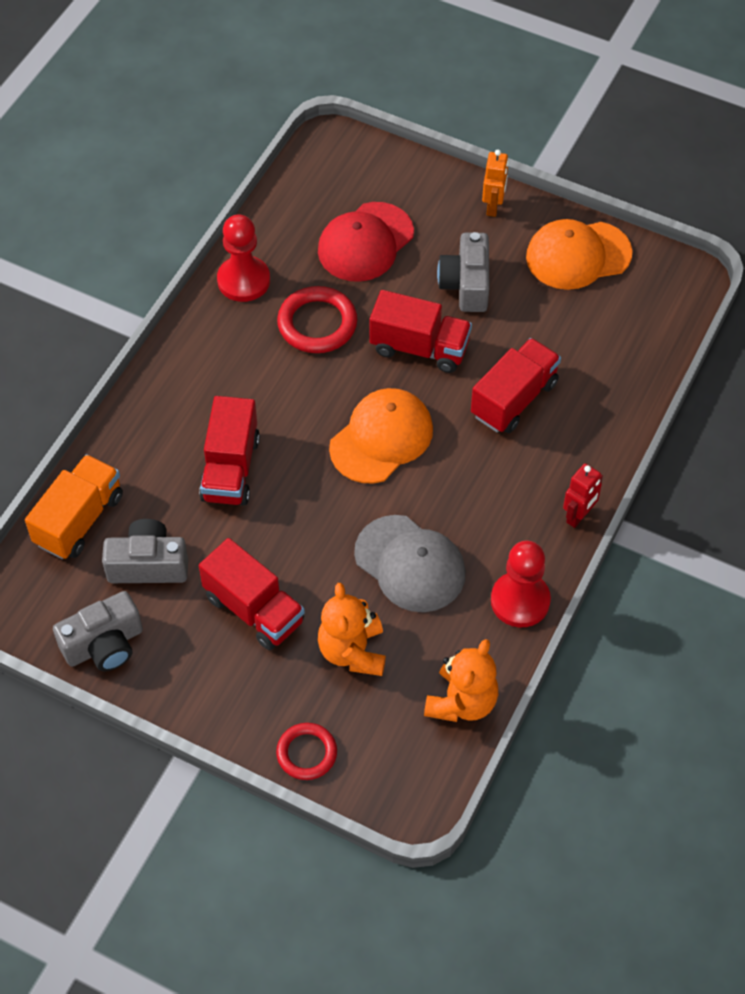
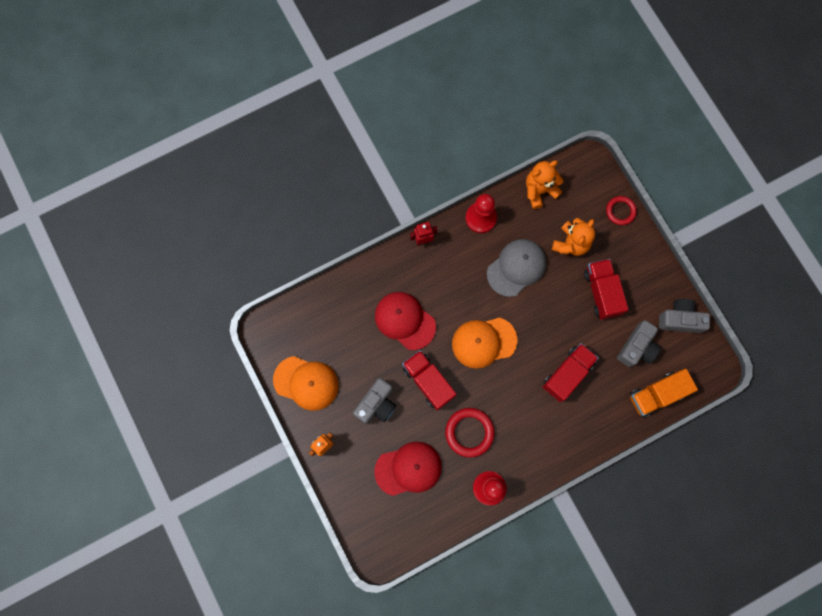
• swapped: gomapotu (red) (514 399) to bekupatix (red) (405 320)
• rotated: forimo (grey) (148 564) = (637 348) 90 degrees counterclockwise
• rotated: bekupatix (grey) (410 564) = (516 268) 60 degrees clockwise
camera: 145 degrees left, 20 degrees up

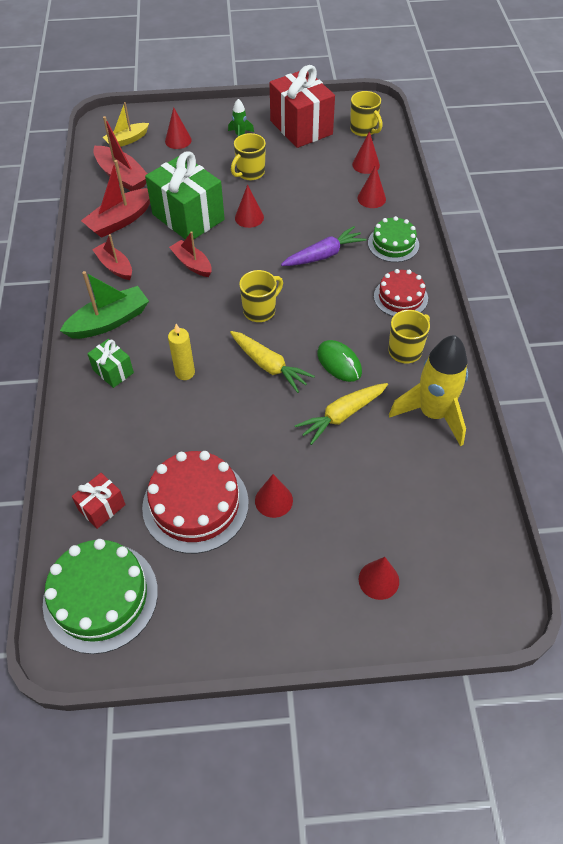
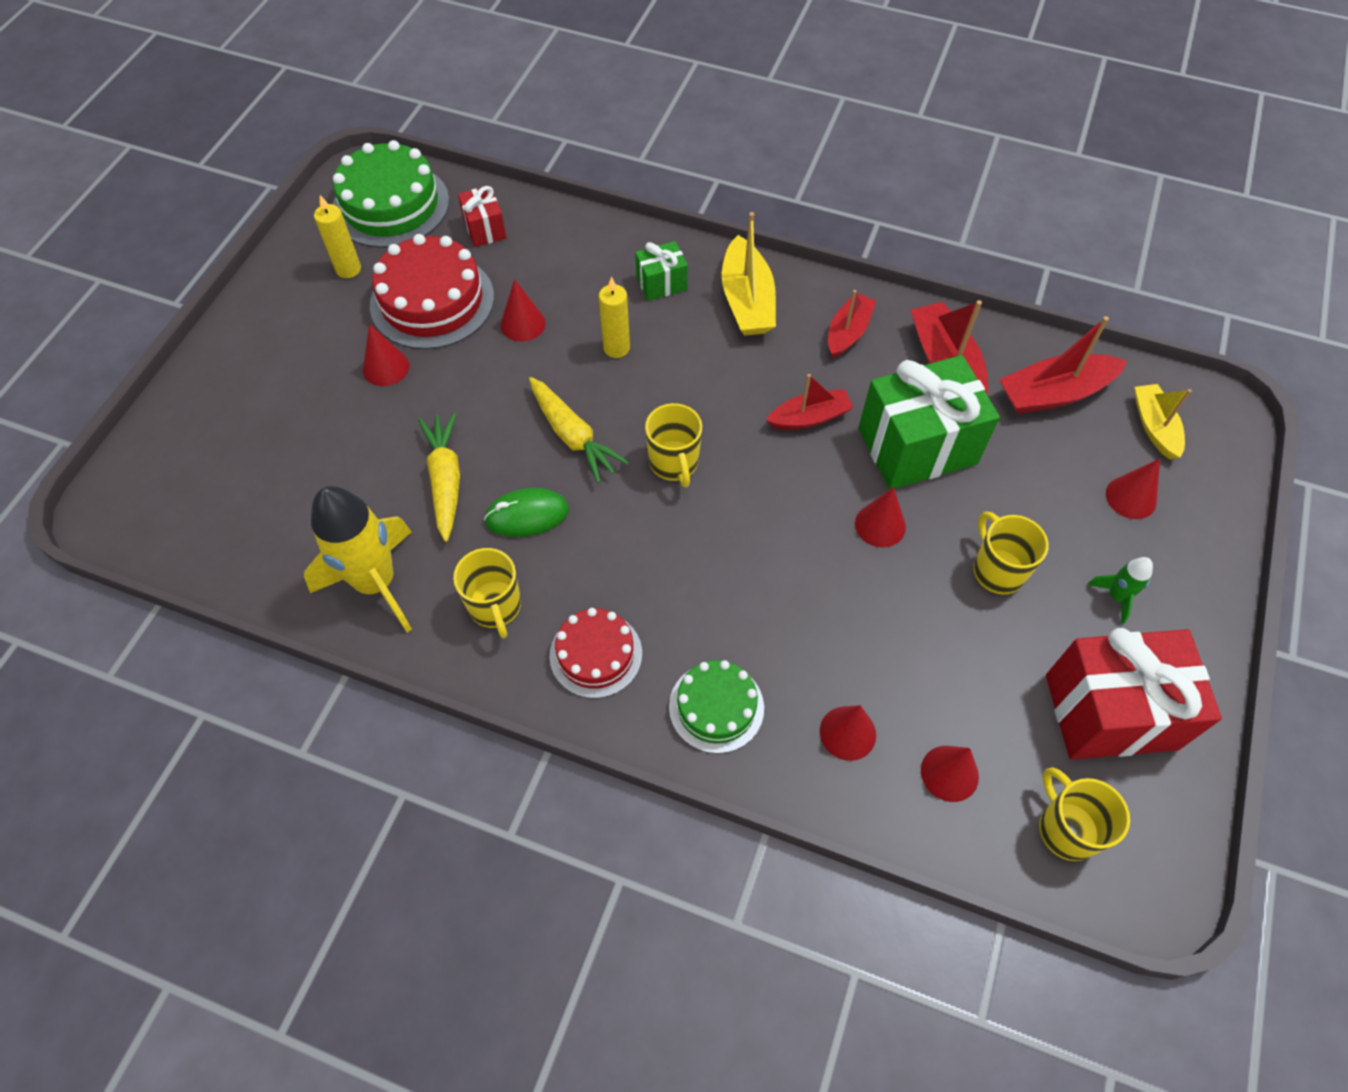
• gone: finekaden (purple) (323 255)
• new: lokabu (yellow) (348 269)
• shifted: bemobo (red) (378 580) to (523 324)
• repainted: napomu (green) (109 321) to napomu (yellow) (747 300)
• rotated: napomu (red) (115 266) = (848 332) 45 degrees counterclockwise
• rotated: finekaden (yellow) (269 366) = (573 436) 105 degrees counterclockwise
• rotated: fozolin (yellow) (364 130) = (1066 829) 75 degrees clockwise
camera: 115 degrees right, 5 degrees up

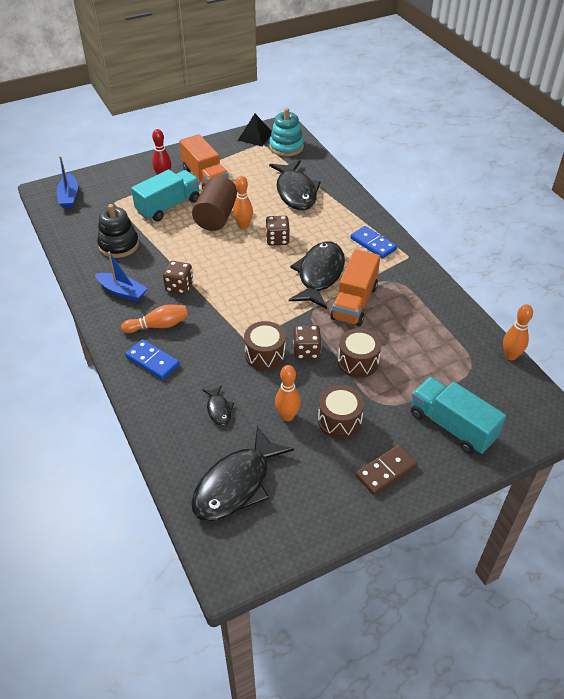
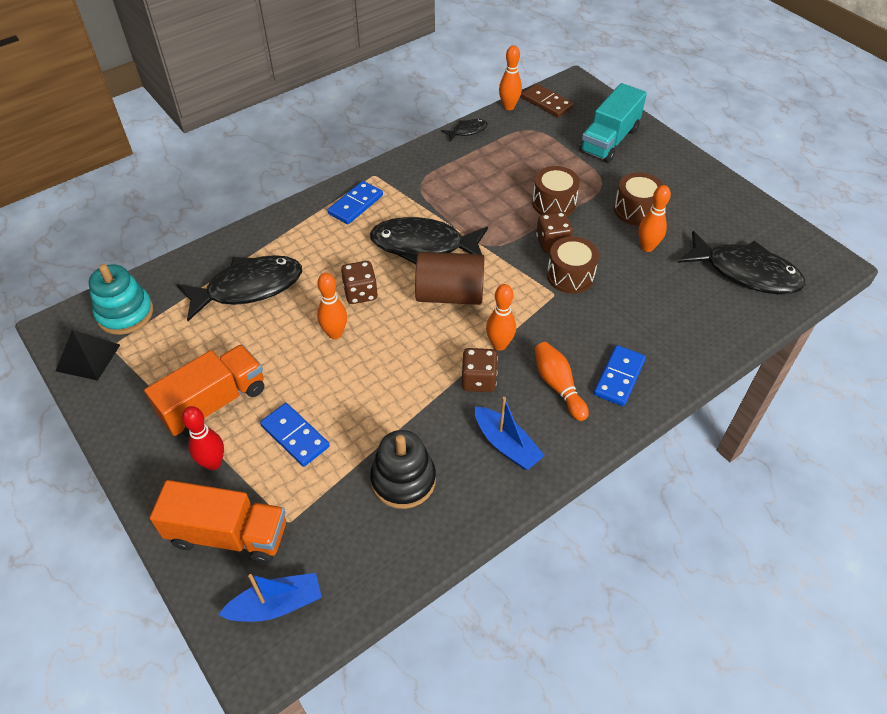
• new: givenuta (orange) (499 344)
• shifted: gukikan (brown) (216 217) to (449 294)
• shifted: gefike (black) (219 409) to (467 131)
• shifted: gomapotu (orange) (354 302) to (228 534)
• shifted: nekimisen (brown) (386 471) to (546 103)
• swapped: gomapotu (turquoise) (168 206) to nekimisen (blue) (295 436)
• rotated: napomu (blue) (122 292) = (506 445) 120 degrees clockwise
camera: 100 degrees left, 5 degrees up

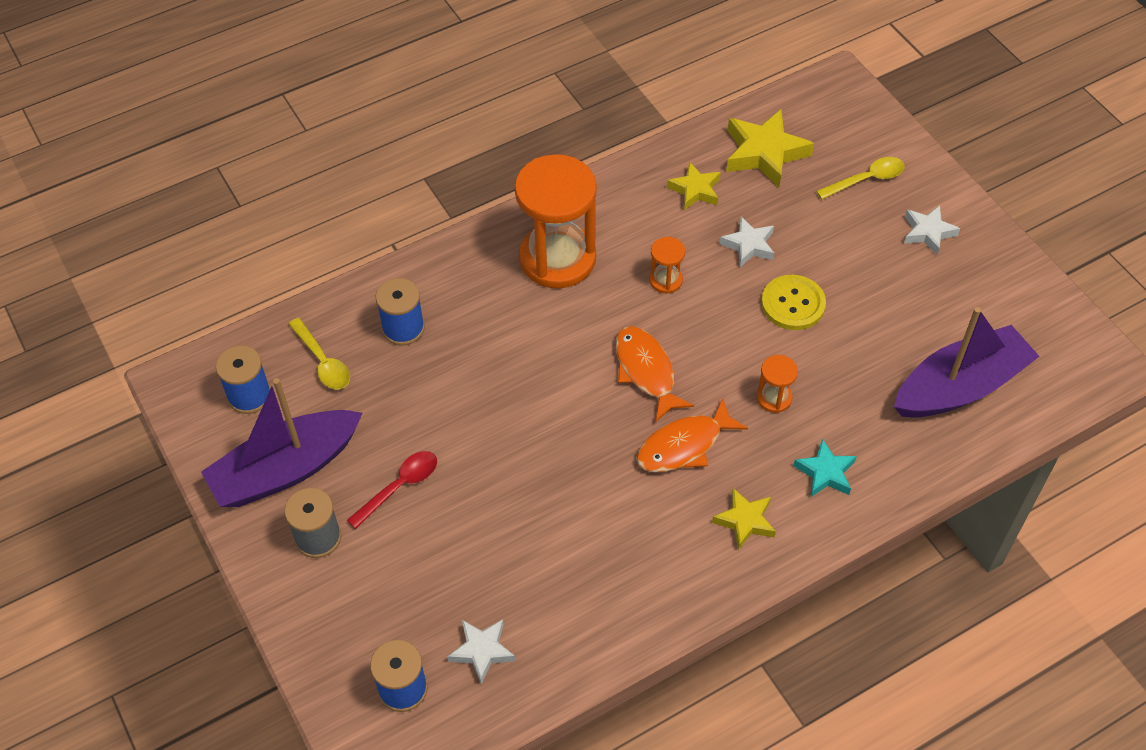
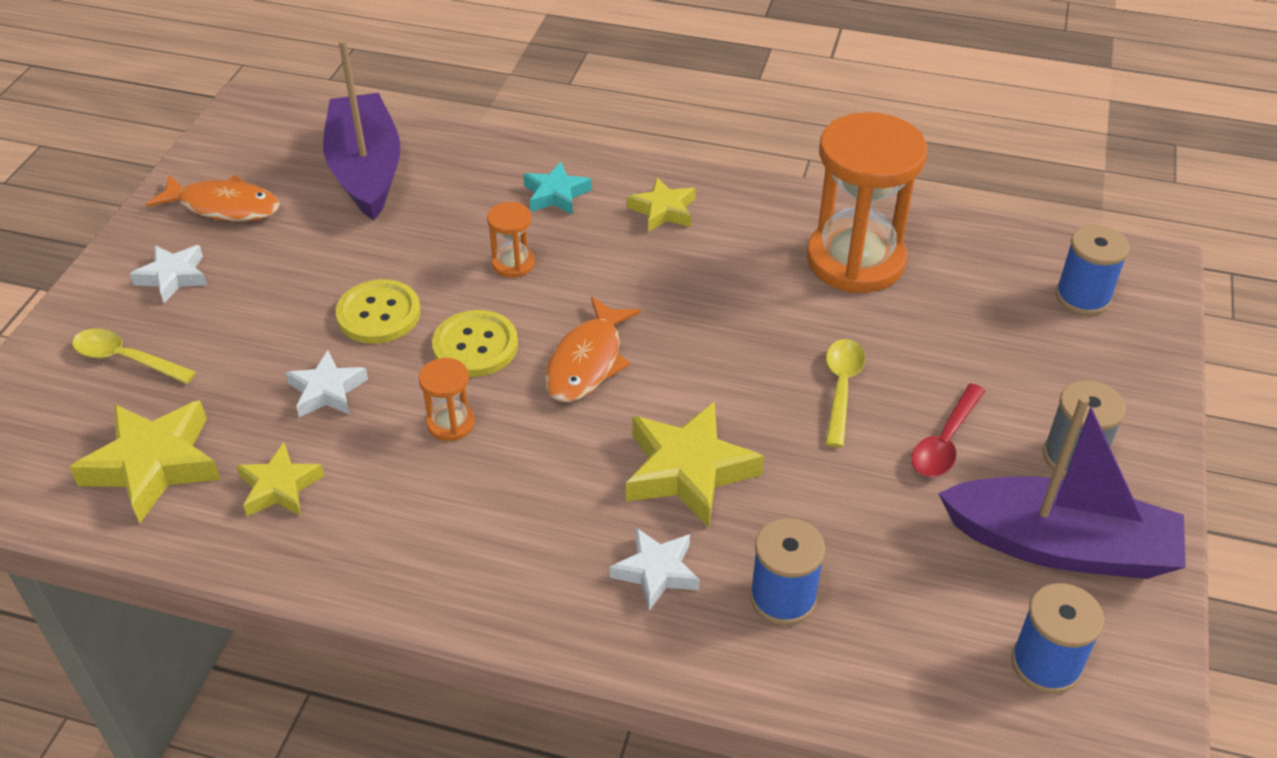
• new: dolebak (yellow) (475 346)
• new: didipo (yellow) (688 471)
• shifted: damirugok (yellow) (323 361) to (841 388)
• shifted: didipo (white) (482 651) to (656 572)
• shifted: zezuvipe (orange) (557 258) to (855 260)
• shifted: gefike (orange) (684 445) to (223 206)
• rotated: damirugok (red) (399 487) = (945 441) 60 degrees counterclockwise
• rotated: napomu (purple) (960 386) = (366 170) 60 degrees clockwise
camera: 135 degrees left, 10 degrees down

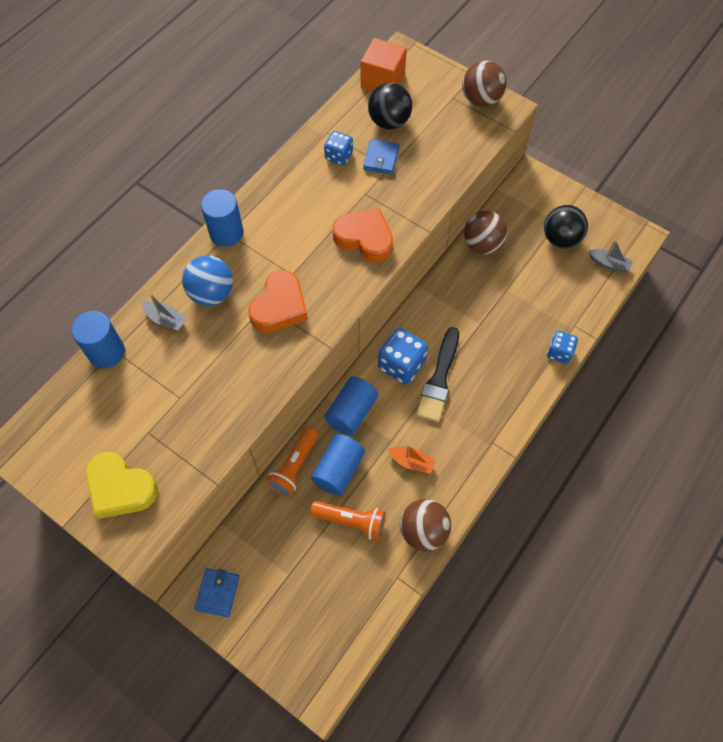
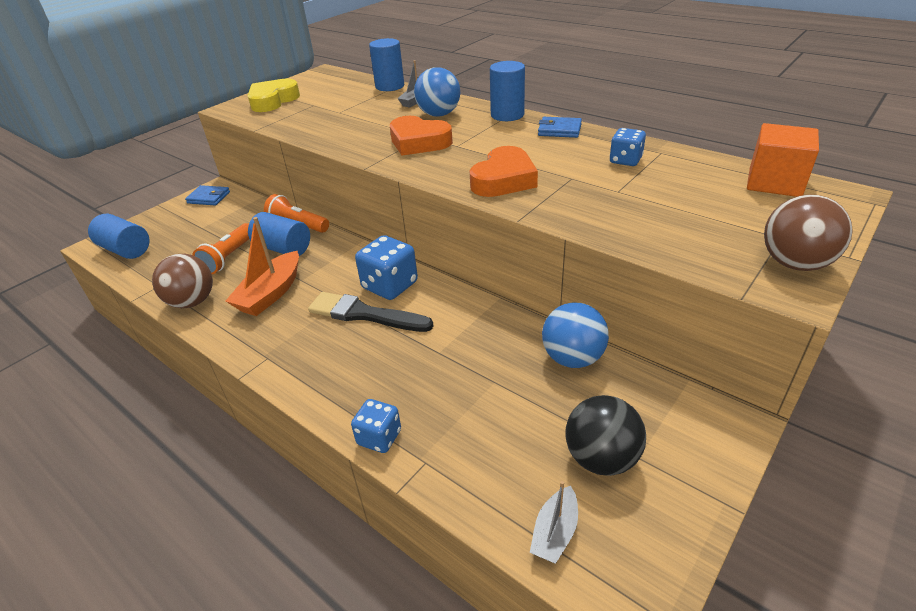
• gone: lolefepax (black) (389 122)
• shifted: gukikan (blue) (351 412) to (126 250)
• shifted: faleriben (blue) (381 159) to (559 130)
• repainted: lolefepax (brown) (482 245) to lolefepax (blue) (572 358)
• scaled: napomu (orange) (411 462) = (271 294) x1.74
camera: 95 degrees right, 25 degrees down

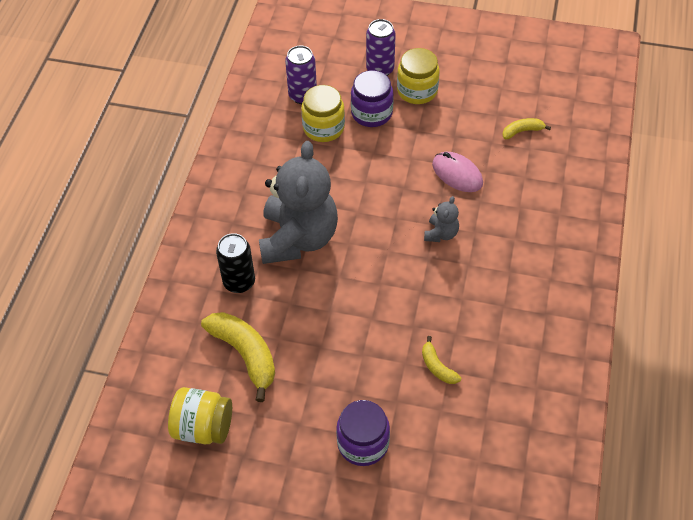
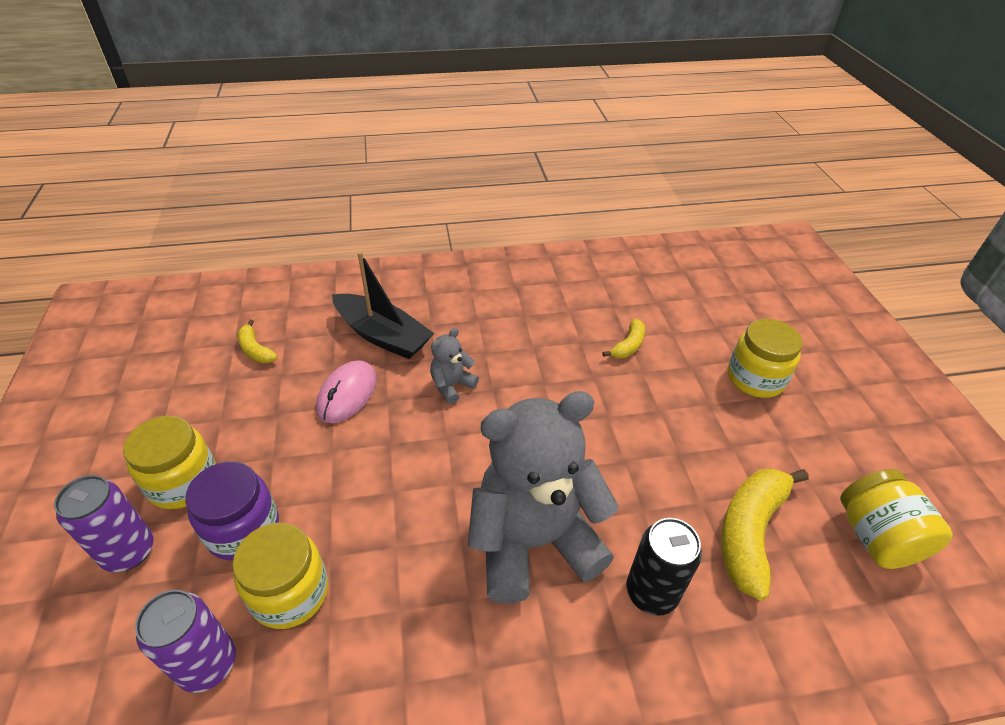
• new: napomu (black) (382 336)
• repainted: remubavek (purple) (363 443) to remubavek (yellow) (755 378)
• rotated: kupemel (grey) (441 234) = (452 385) 45 degrees counterclockwise
camera: 115 degrees left, 10 degrees down

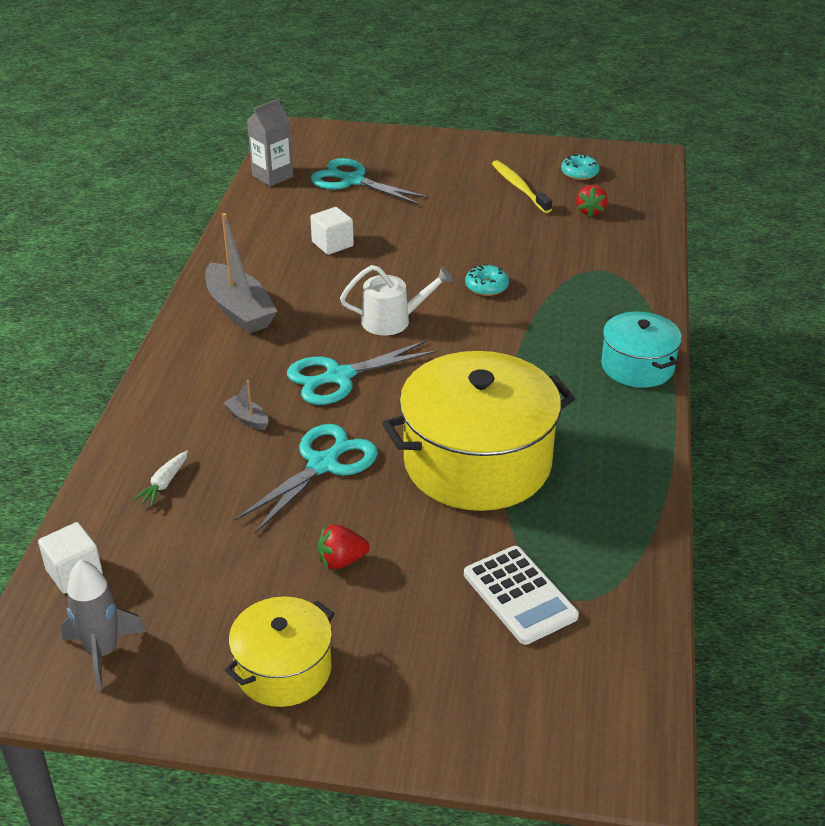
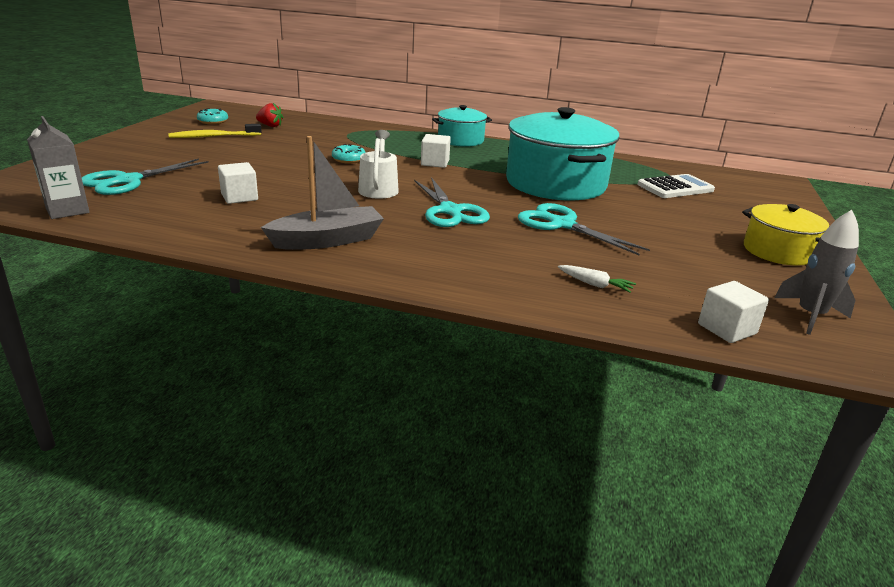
• gone: napomu (grey) (247 418)
• gone: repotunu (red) (341 561)
• new: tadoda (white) (435 163)
• repainted: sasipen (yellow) (477 462) to sasipen (turquoise) (556 183)
camera: 85 degrees left, 10 degrees down

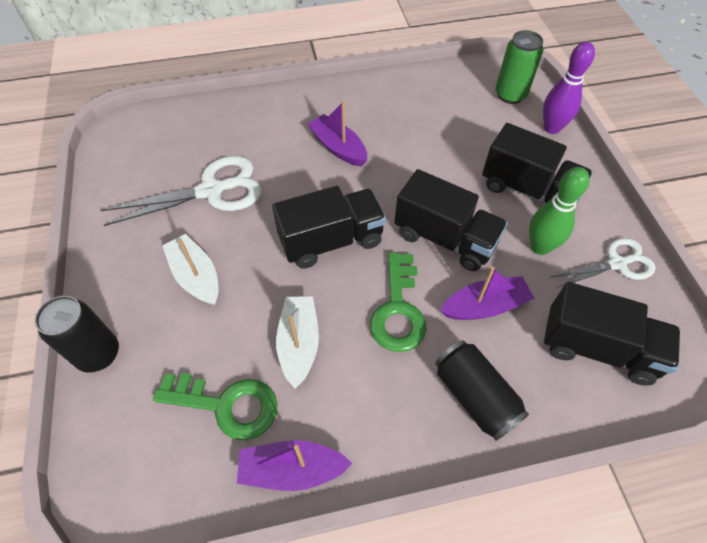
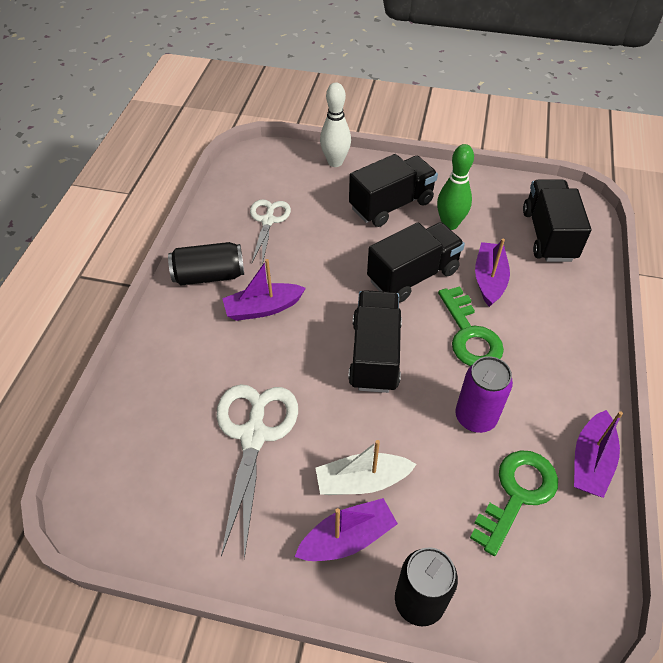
• gone: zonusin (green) (510 95)
• new: napomu (purple) (347 538)
• shifted: zonusin (black) (475 396) to (209 275)
• shifted: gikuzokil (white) (616 264) to (268 221)
• swapped: napomu (white) (299 344) to zonusin (purple) (475 417)
• repainted: givenuta (purple) (551 128) to givenuta (white) (335 162)
• rotated: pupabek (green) (398 310) = (470 335) 45 degrees clockwise
• rotated: gomapotu (black) (597 348) = (548 235) 45 degrees counterclockwise
camera: 65 degrees left, 5 degrees down

